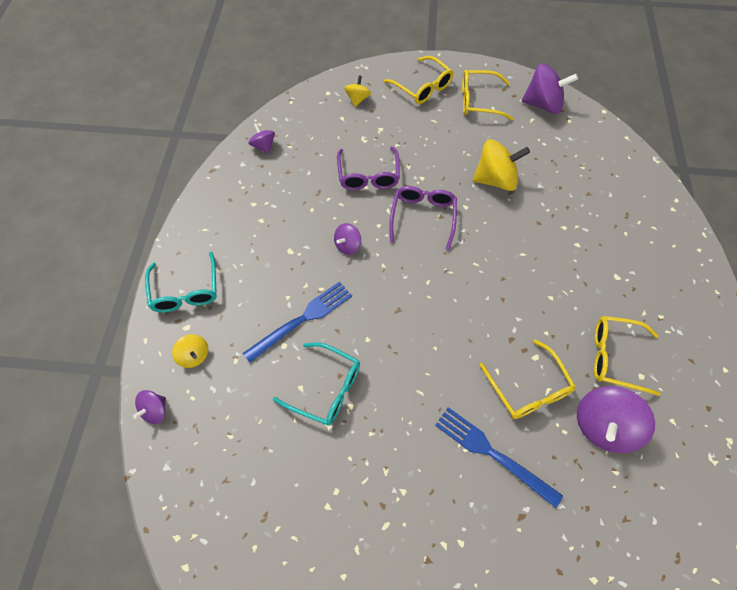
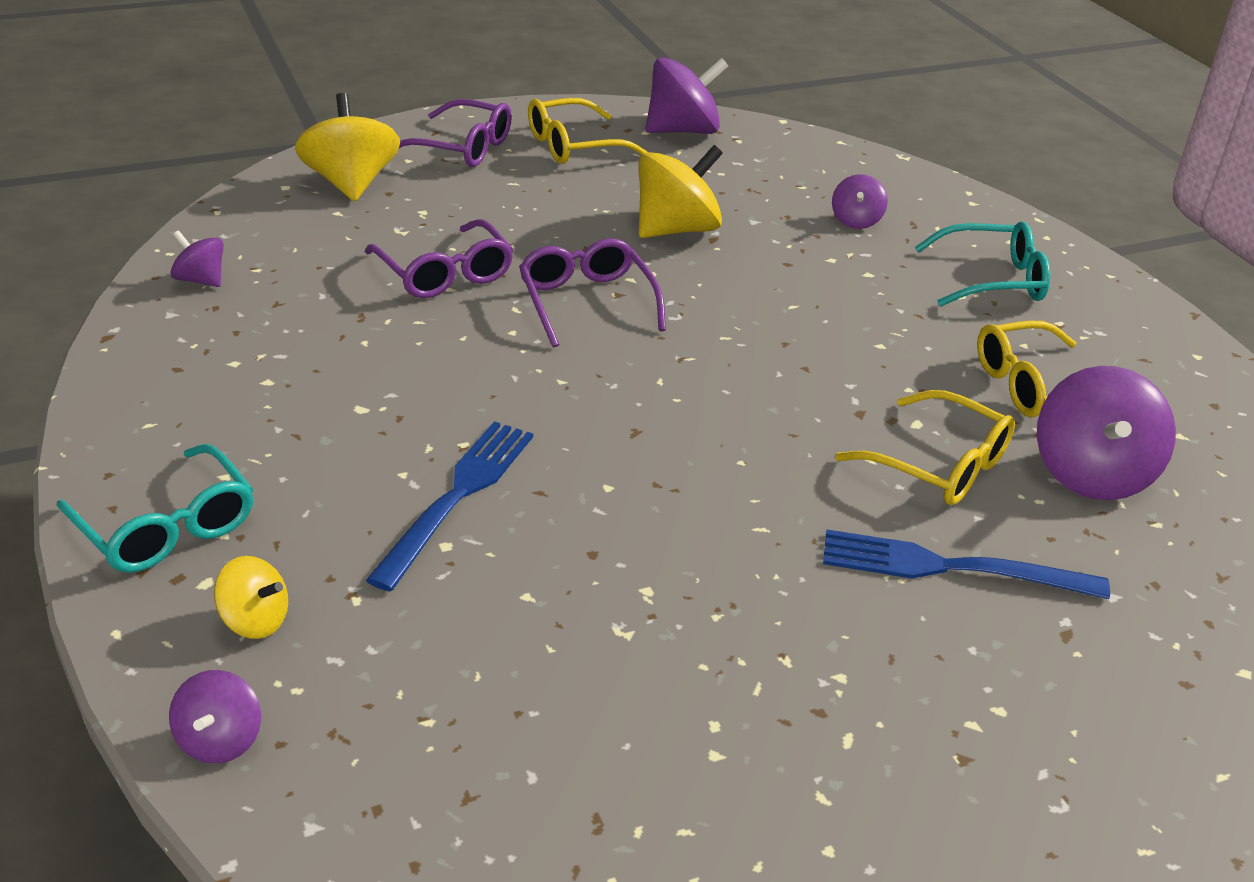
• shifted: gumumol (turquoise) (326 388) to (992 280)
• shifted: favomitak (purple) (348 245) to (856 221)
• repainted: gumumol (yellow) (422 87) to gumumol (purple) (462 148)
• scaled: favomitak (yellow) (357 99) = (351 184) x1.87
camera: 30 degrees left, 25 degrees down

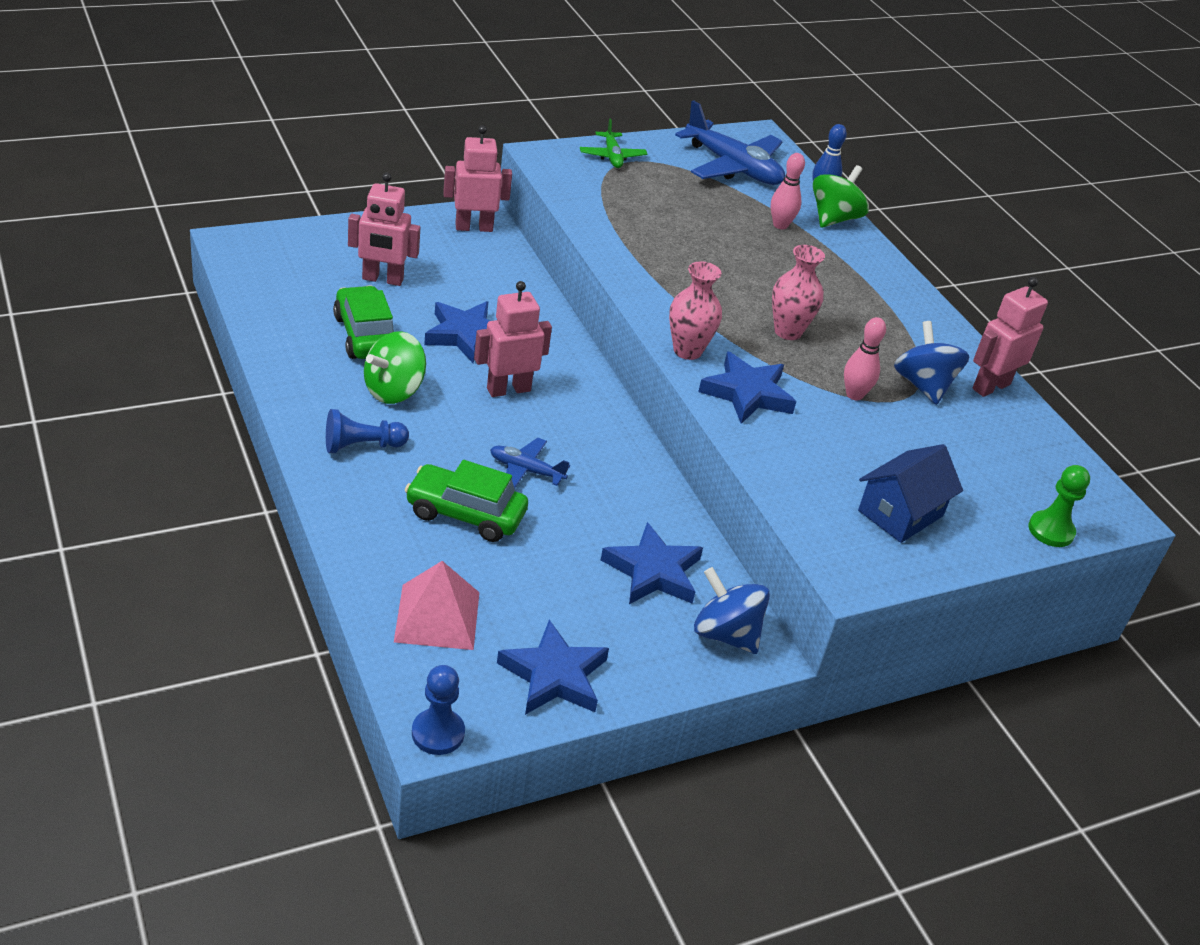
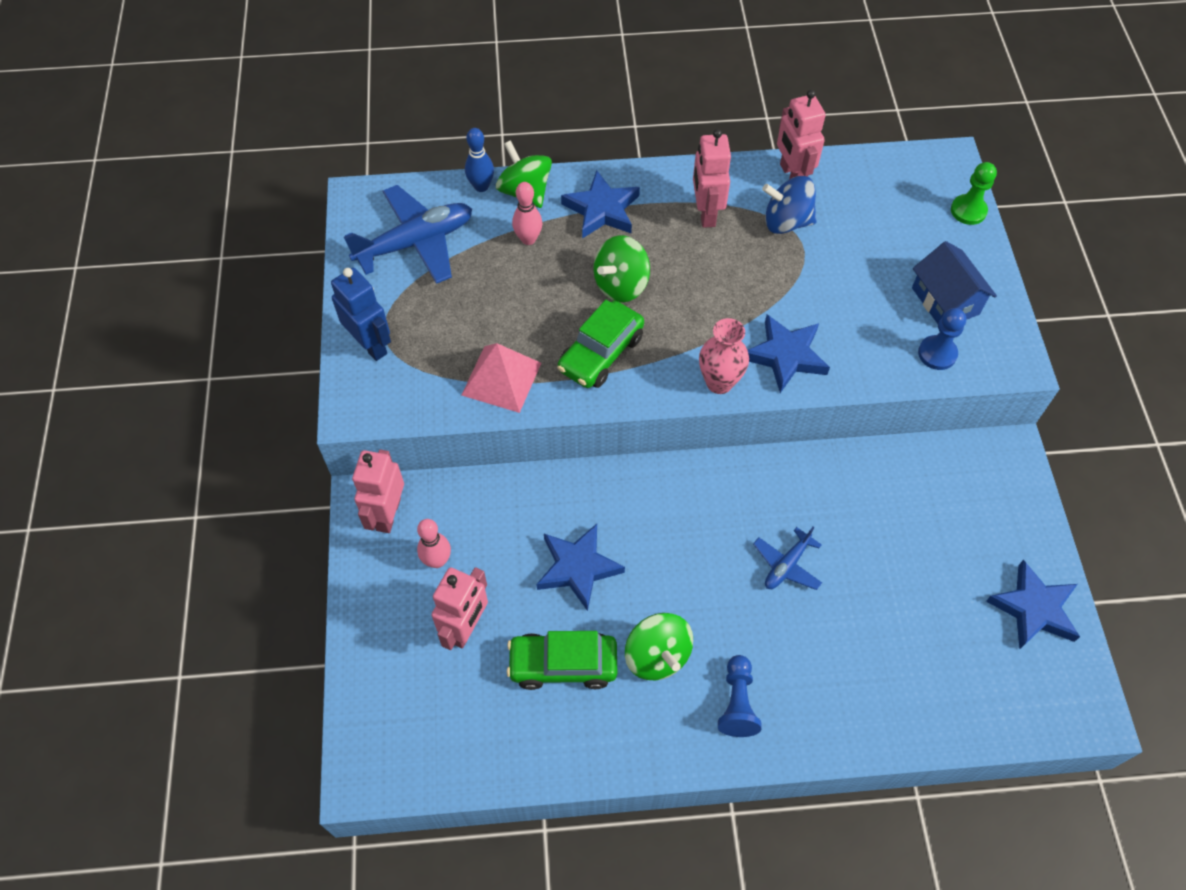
• gone: favomitak (blue) (725 634)
• gone: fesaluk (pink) (788 331)
• new: favomitak (green) (621 285)
• shifted: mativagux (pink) (437 617) to (501 379)
• shifted: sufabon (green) (465 514) to (600 353)
• shifted: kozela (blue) (438 733) to (937 354)
• shifted: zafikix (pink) (508 389) to (706 213)
• shifted: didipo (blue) (653 571) to (602 210)
• shifted: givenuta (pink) (854 395) to (437 560)
• swapped: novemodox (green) (612 156) to zafikix (blue) (371 345)
camera: 65 degrees left, 20 degrees up

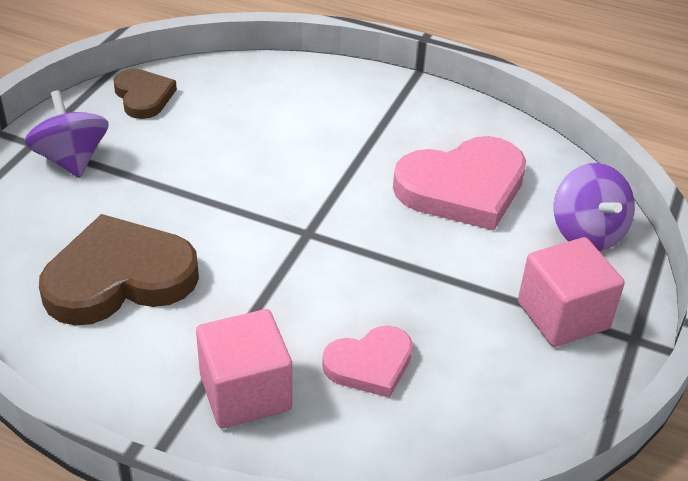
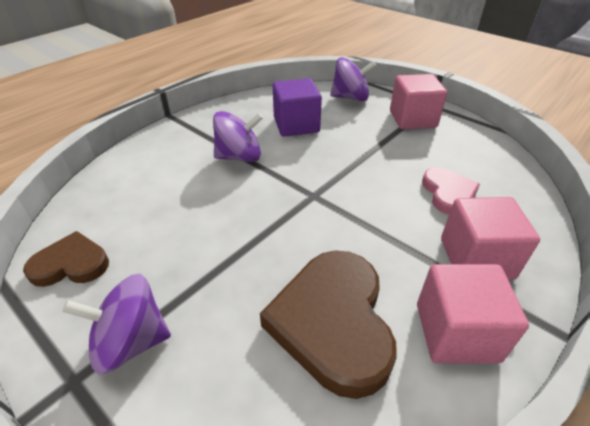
• new: favomitak (purple) (239 156)
• new: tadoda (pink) (456 332)
• swapped: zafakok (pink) (463 188) to tadoda (purple) (296 125)
camera: 70 degrees left, 0 degrees up

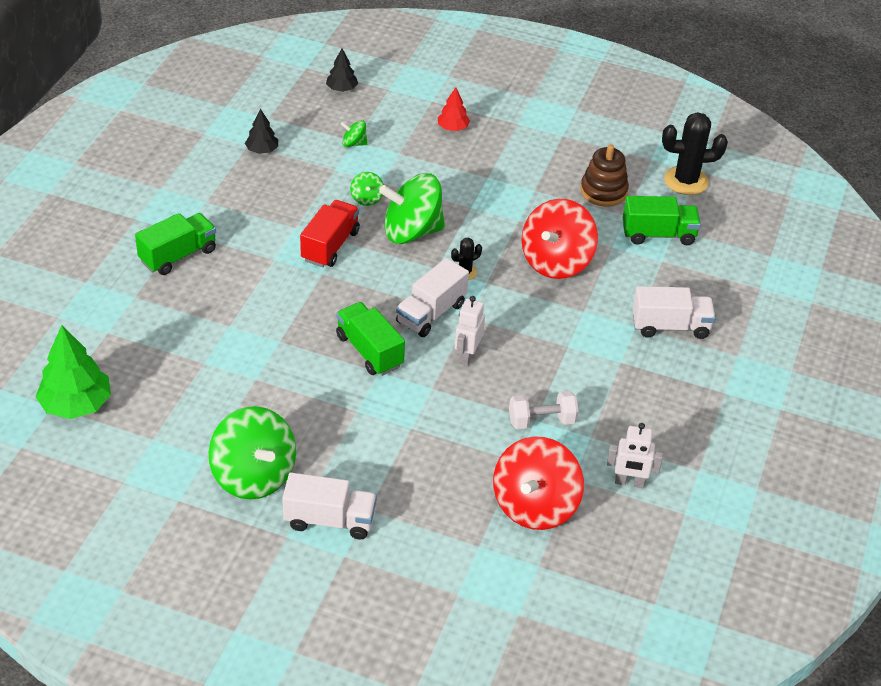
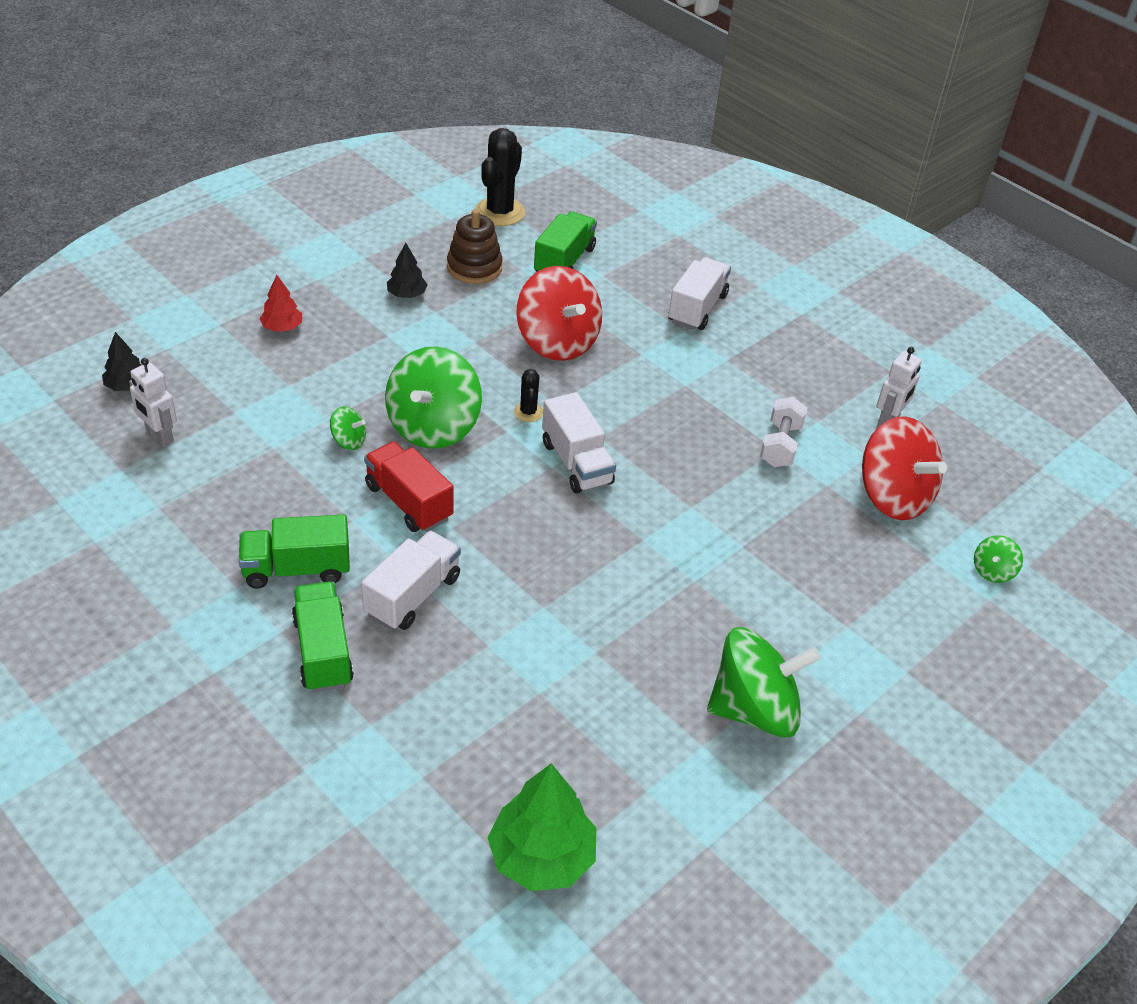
• shifted: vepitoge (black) (262 150) to (407 294)
• shifted: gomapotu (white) (330 520) to (412 596)
• shifted: gomapotu (green) (369 351) to (297 569)
• shifted: favomitak (green) (354 143) to (992 571)
• shifted: zafikix (white) (467 356) to (159 436)
camera: 65 degrees left, 0 degrees up

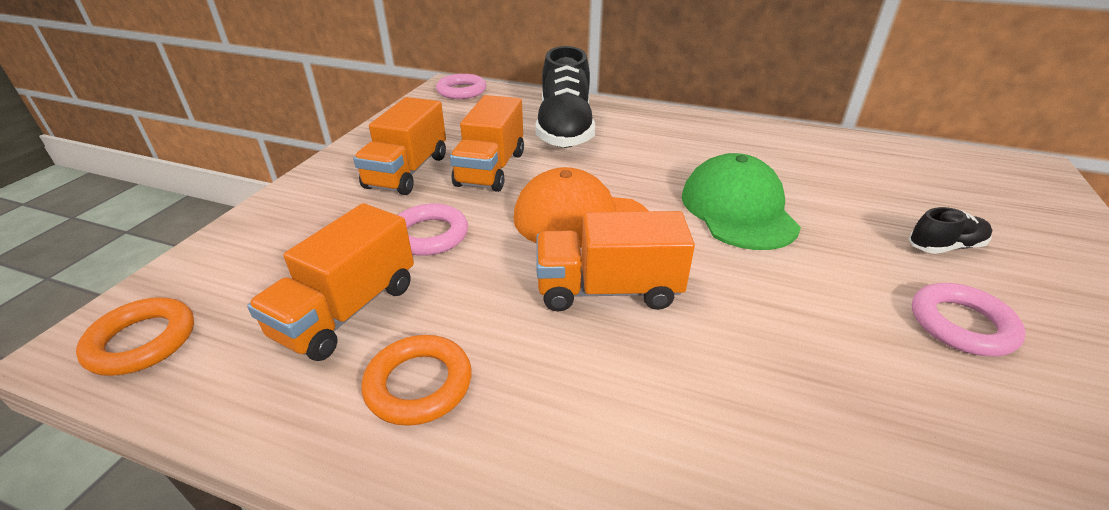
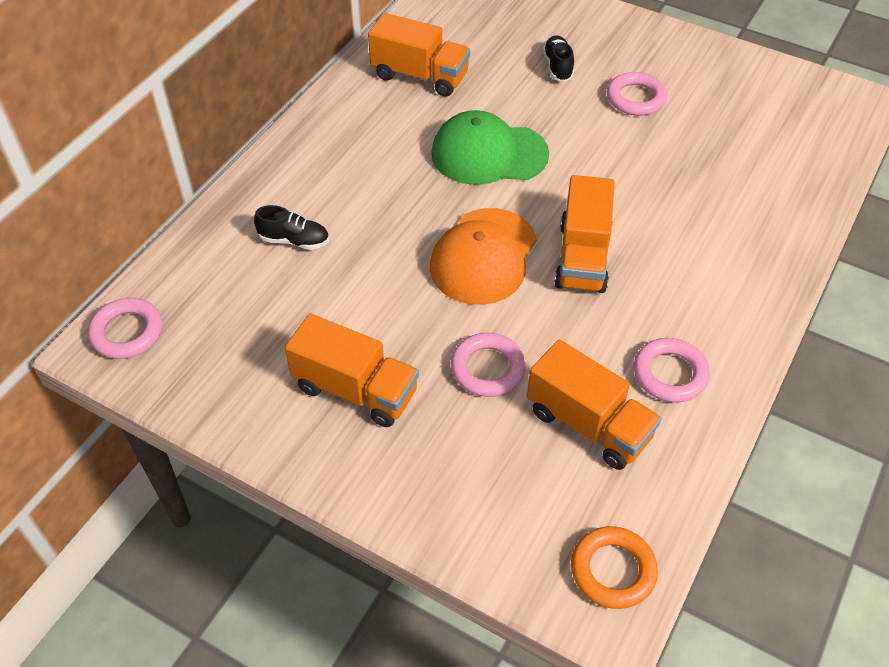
• shifted: gomapotu (orange) (491 169) to (420 76)
• repainted: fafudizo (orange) (419 384) to fafudizo (pink) (670 374)
• scaled: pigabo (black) (565 130) = (294 240) x0.47
camera: 80 degrees left, 15 degrees up

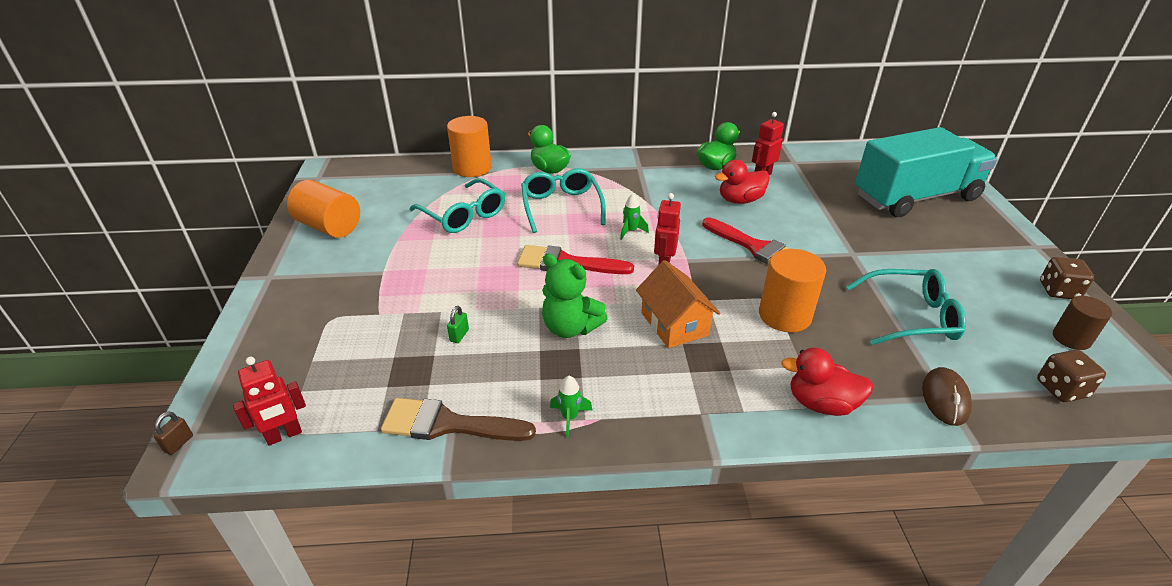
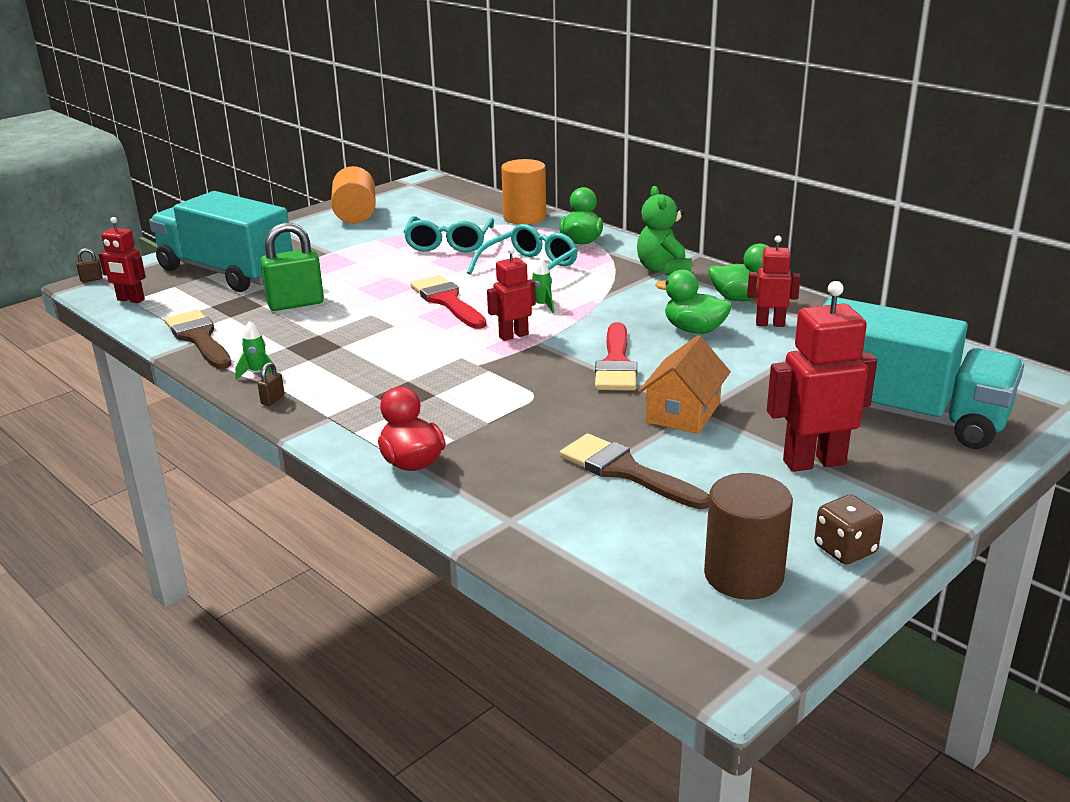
• gone: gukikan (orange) (784 315)
• gone: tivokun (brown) (945 398)
• gone: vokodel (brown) (1061 389)
• new: gomapotu (turquoise) (226 272)
• new: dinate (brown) (273 400)
• new: zafikix (red) (814 462)
• shifted: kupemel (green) (570 327) to (663 269)
• shifted: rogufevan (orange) (674 324) to (683 412)
• swapped: gumumol (turquoise) (911 317) to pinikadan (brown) (626 471)
• repainted: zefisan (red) (740 200) to zefisan (green) (694 330)
• scaled: dinate (green) (459 335) = (295 304) x2.44
• scaled: gukikan (brown) (1071 338) = (743 575) x1.58
camera: 50 degrees right, 10 degrees down

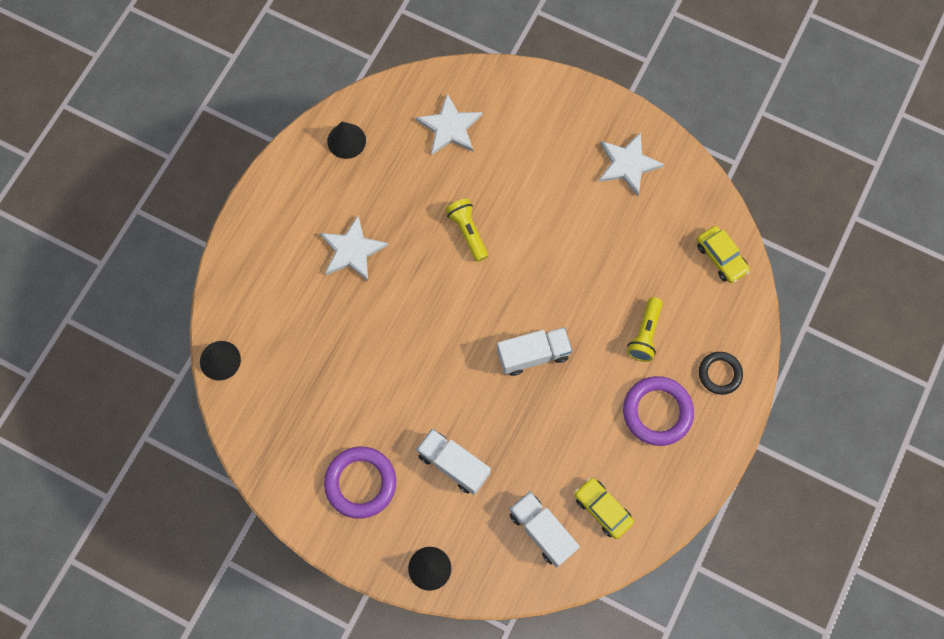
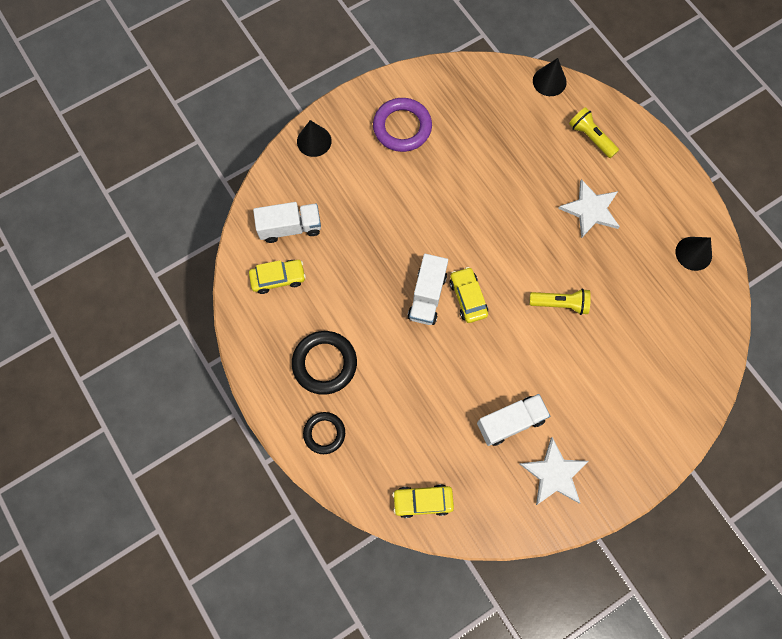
• gone: didipo (white) (450 127)
• new: sufabon (yellow) (468 298)
• shifted: gomapotu (white) (453 464) to (510 422)
• shifted: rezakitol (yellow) (644 334) to (590 137)
• repainted: fafudizo (purple) (657 412) to fafudizo (black) (324 363)
camera: 120 degrees right, 0 degrees up

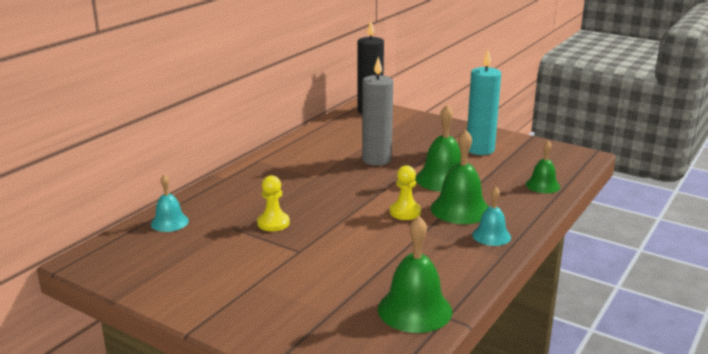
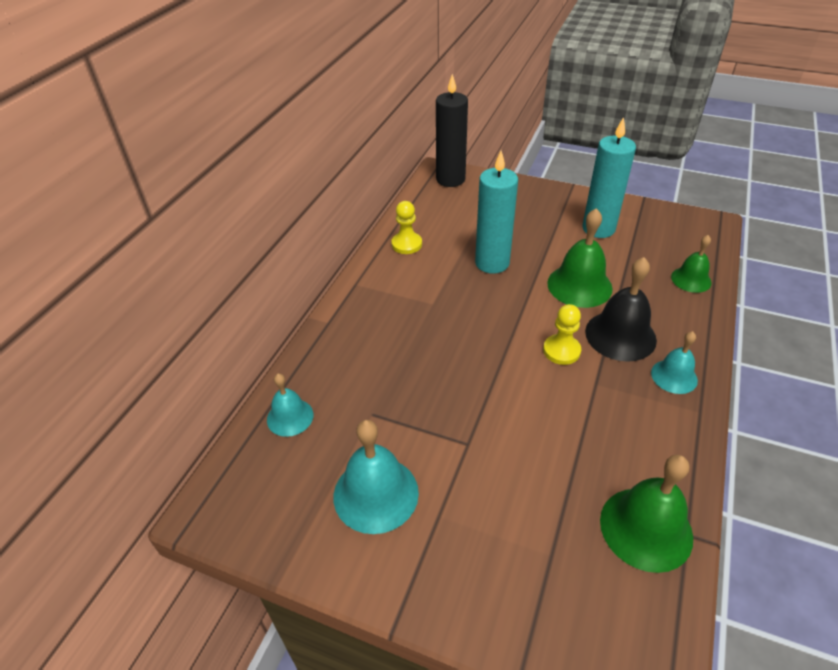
• new: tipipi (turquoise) (376 494)
• shifted: kozela (yellow) (273 223) to (406 244)
• repainted: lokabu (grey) (376 160) to lokabu (turquoise) (492 263)
• repainted: tipipi (green) (460 209) to tipipi (black) (620 335)
camera: 10 degrees left, 20 degrees up

